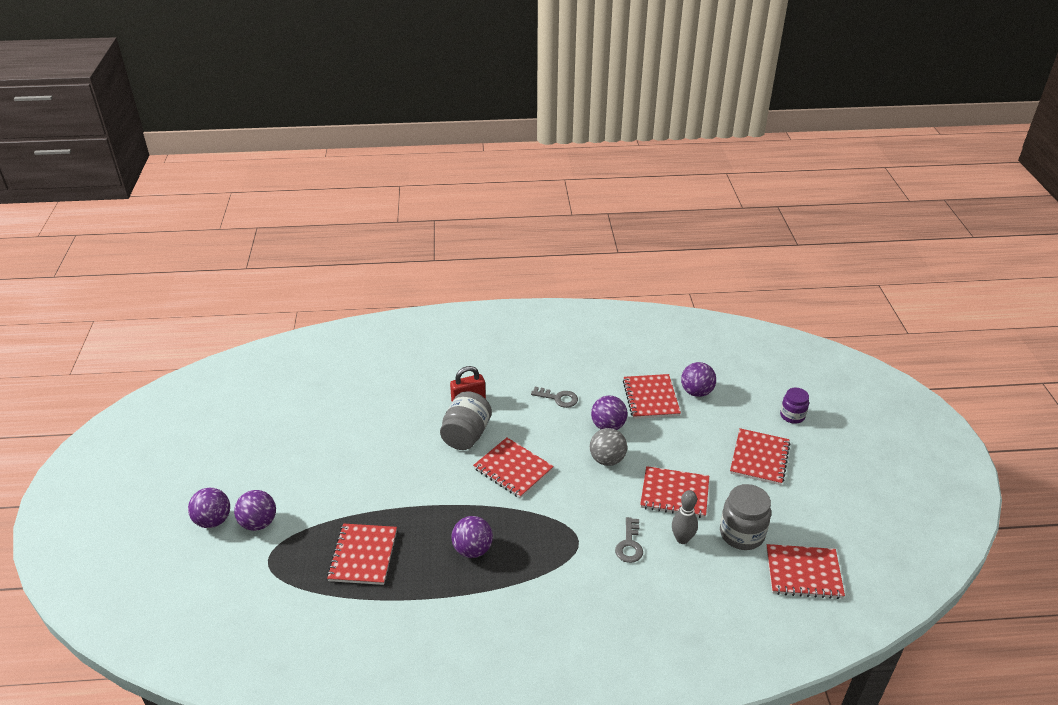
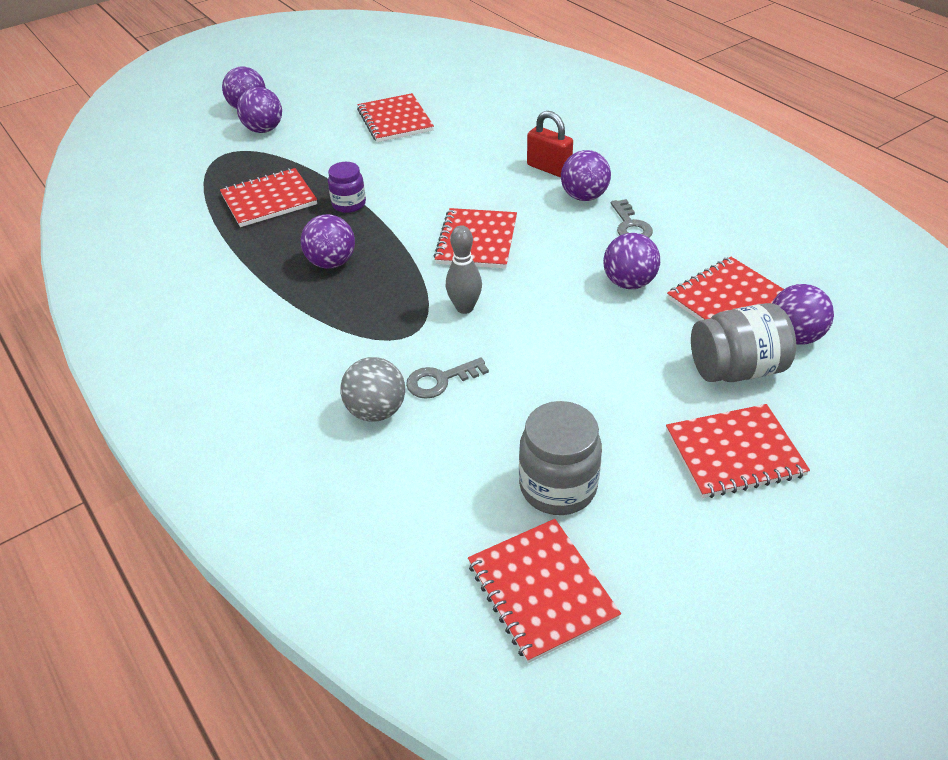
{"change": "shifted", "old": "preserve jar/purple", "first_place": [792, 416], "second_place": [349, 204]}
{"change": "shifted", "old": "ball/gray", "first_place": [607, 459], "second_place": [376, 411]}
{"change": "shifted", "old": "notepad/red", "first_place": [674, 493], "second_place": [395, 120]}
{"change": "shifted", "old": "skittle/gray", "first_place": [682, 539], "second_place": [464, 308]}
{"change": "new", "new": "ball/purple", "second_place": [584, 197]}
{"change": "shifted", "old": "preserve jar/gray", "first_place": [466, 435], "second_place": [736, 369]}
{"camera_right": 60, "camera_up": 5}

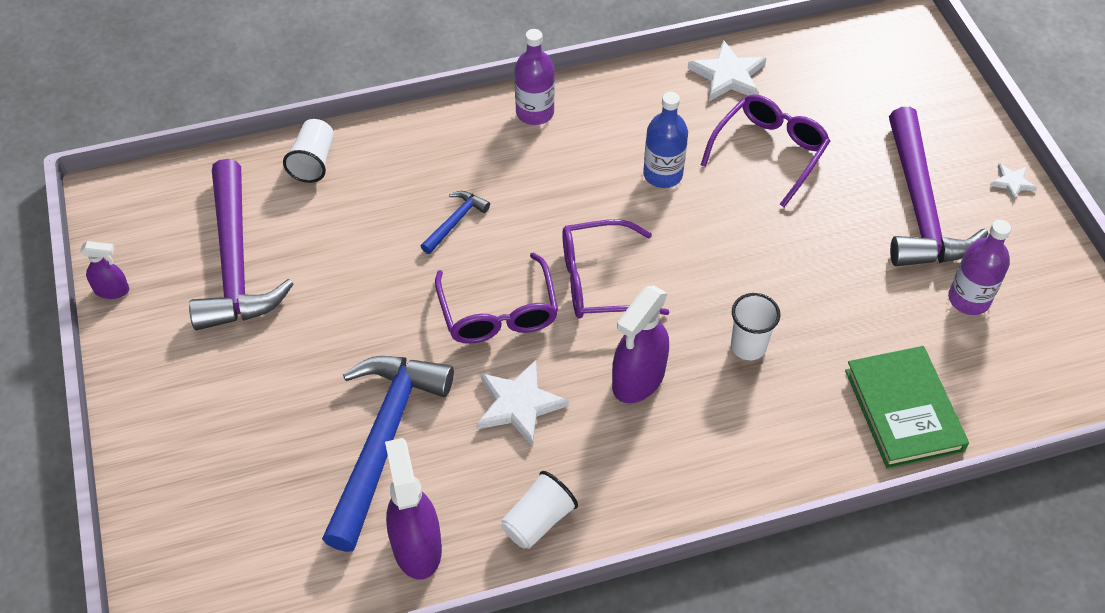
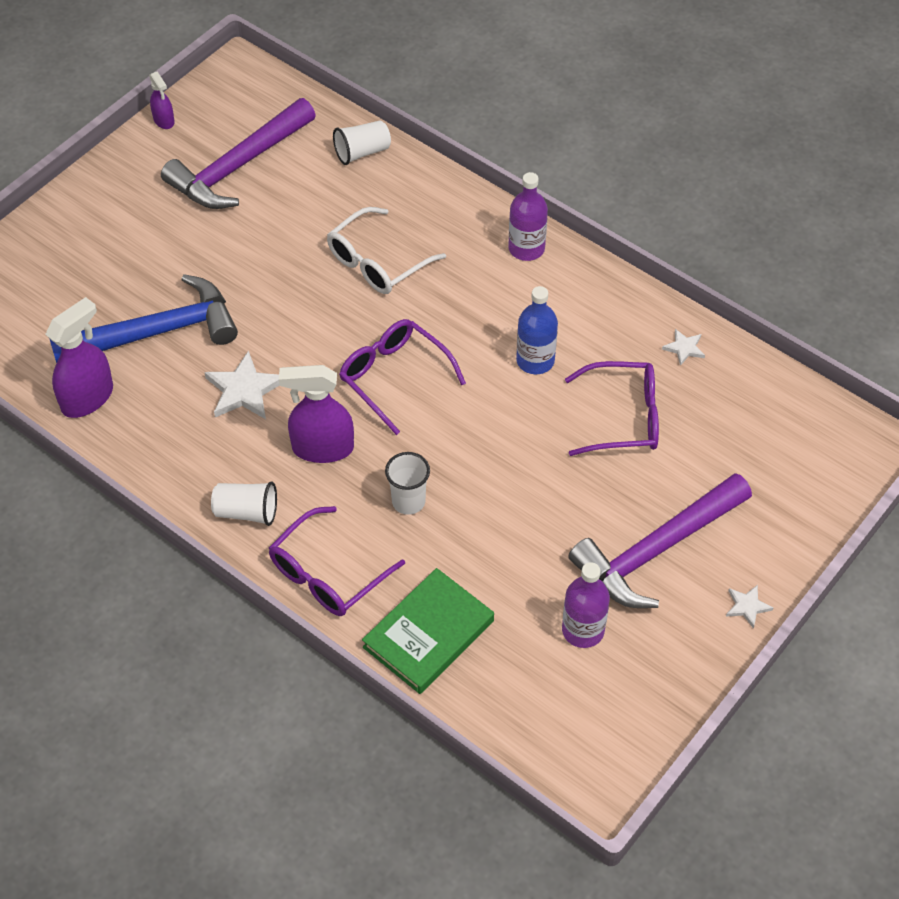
{"change": "shifted", "old": "cup/white", "first_place": [538, 521], "second_place": [246, 512]}
{"change": "shifted", "old": "eyeglasses/purple", "first_place": [498, 313], "second_place": [327, 574]}
{"change": "swapped", "old": "hammer/royal blue", "new": "eyeglasses/white", "first_place": [455, 221], "second_place": [377, 262]}
{"change": "scaled", "old": "star shape/white", "first_place": [728, 75], "second_place": [684, 348], "factor": 0.54}
{"camera_right": 55, "camera_up": 0}

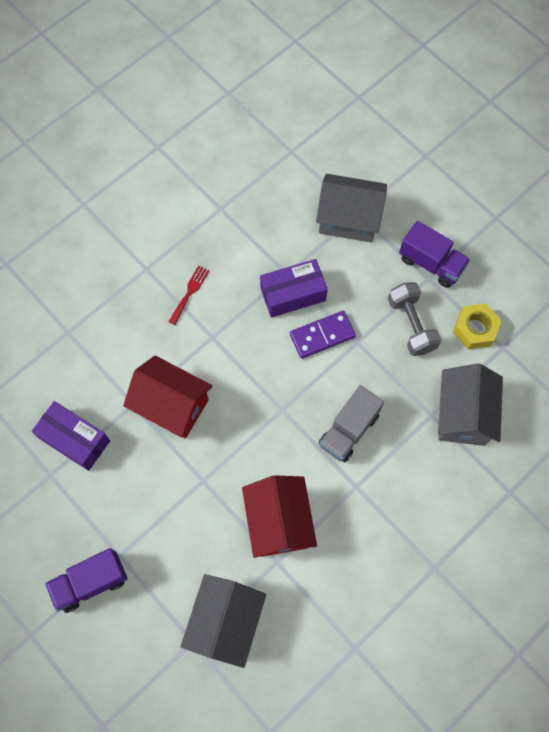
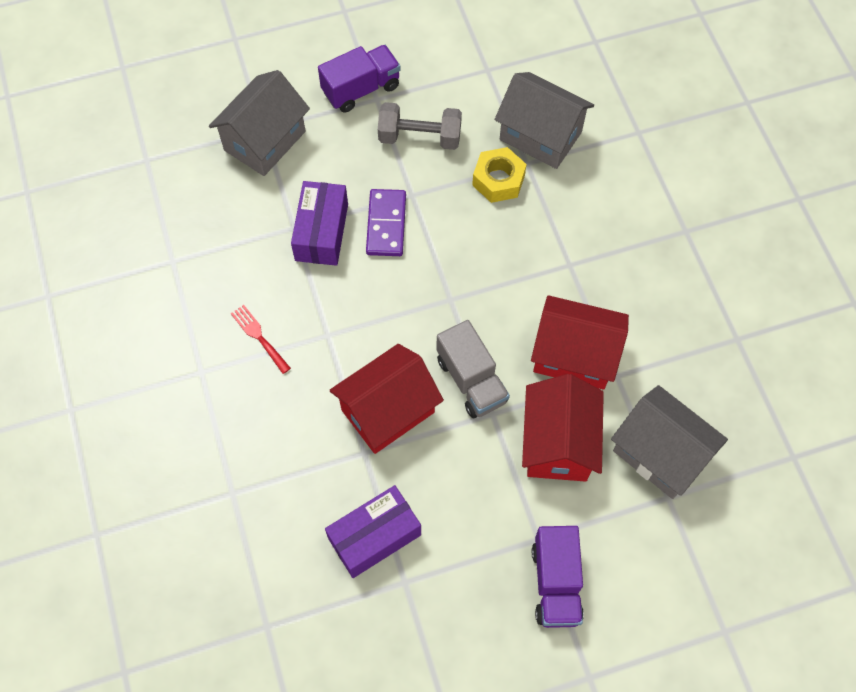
{"change": "shifted", "old": "lorry/gray", "first_place": [349, 430], "second_place": [471, 380]}
{"change": "shifted", "old": "hex nut/bright yellow", "first_place": [475, 329], "second_place": [498, 180]}
{"change": "new", "new": "house/red", "second_place": [558, 443]}
{"camera_right": -65, "camera_up": -5}

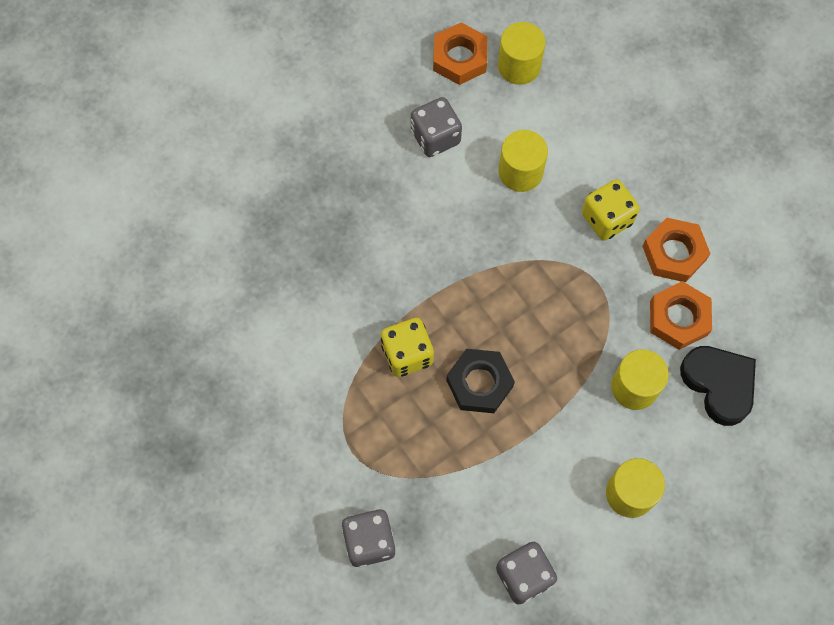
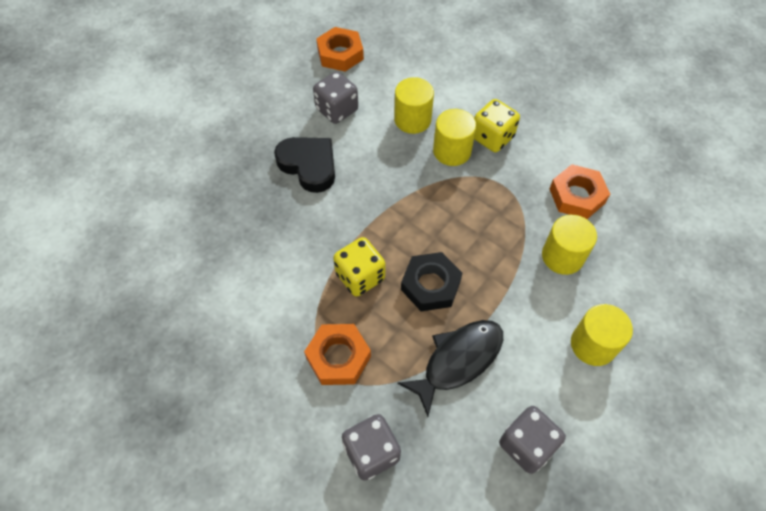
{"change": "shifted", "old": "heart shape/black", "first_place": [719, 384], "second_place": [309, 165]}
{"change": "shifted", "old": "hex nut/orange-coloured", "first_place": [674, 253], "second_place": [338, 357]}
{"change": "new", "new": "toy fish/black", "second_place": [458, 361]}
{"change": "shifted", "old": "solid cylinder/bright yellow", "first_place": [519, 66], "second_place": [452, 151]}
{"camera_right": -15, "camera_up": -10}

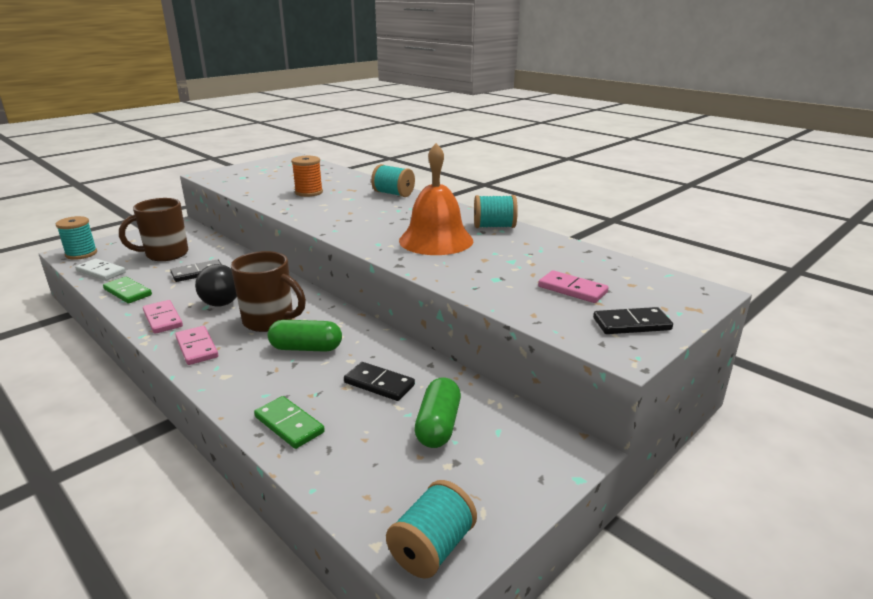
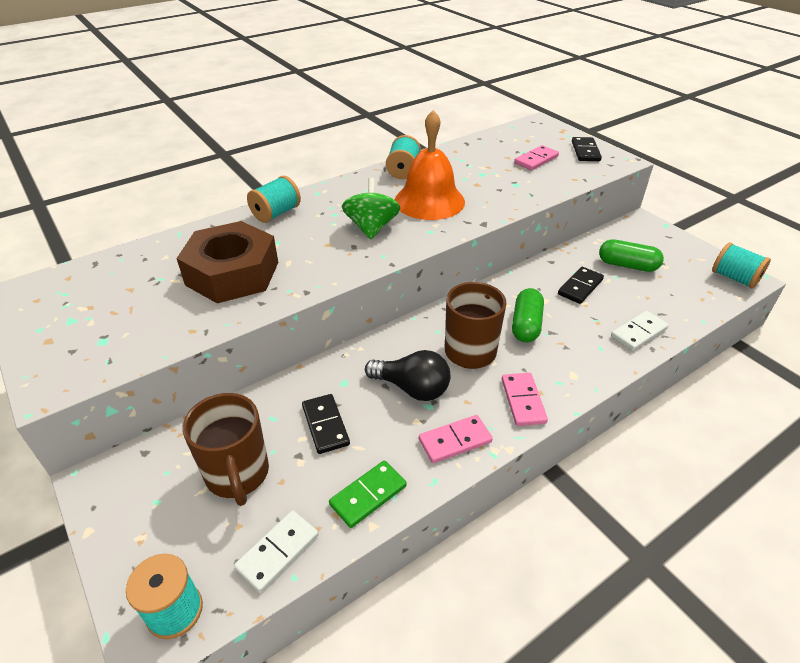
{"change": "swapped", "old": "reel of thread/orange-coloured", "new": "hex nut/russet", "first_place": [309, 192], "second_place": [232, 273]}
{"change": "new", "new": "whirligig/green", "second_place": [371, 228]}
{"change": "rotated", "old": "domino piece/rose-pink", "first_place": [197, 347], "second_place": [523, 401], "degrees": -75}
{"change": "repainted", "old": "domino piece/green", "new": "domino piece/white", "first_place": [289, 425], "second_place": [638, 333]}
{"camera_right": -80, "camera_up": 15}

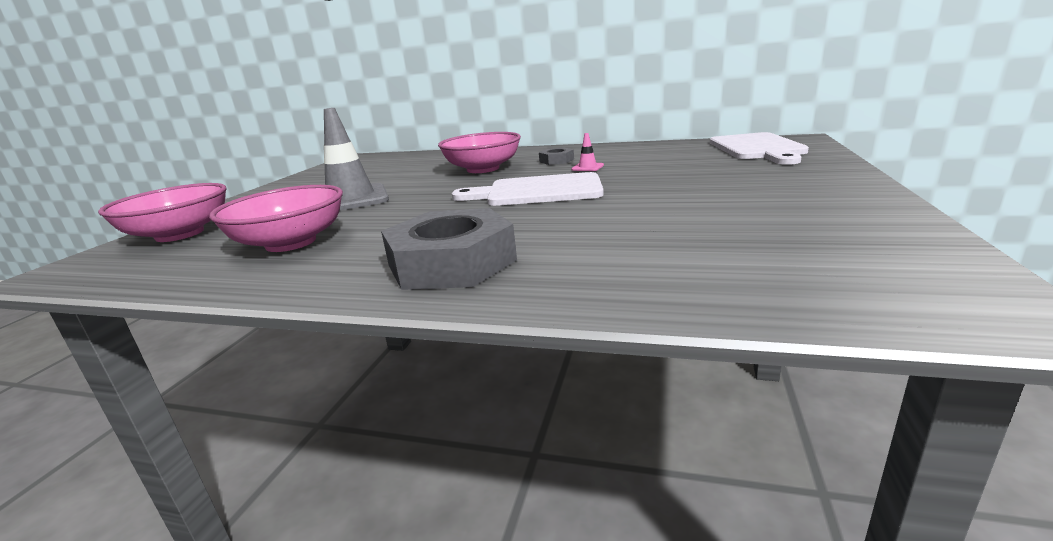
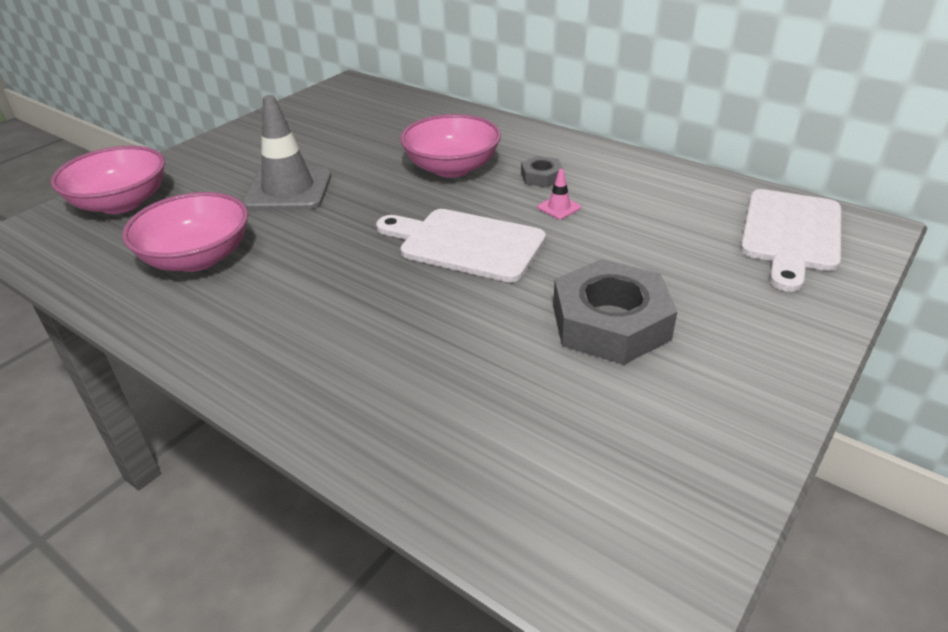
{"change": "shifted", "old": "hex nut/gray", "first_place": [451, 263], "second_place": [610, 322]}
{"camera_right": 20, "camera_up": 15}

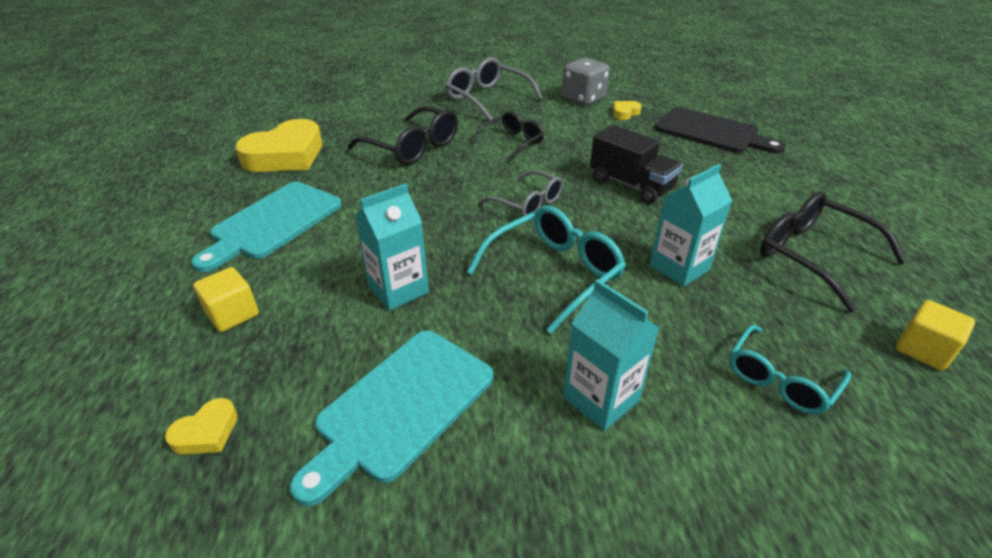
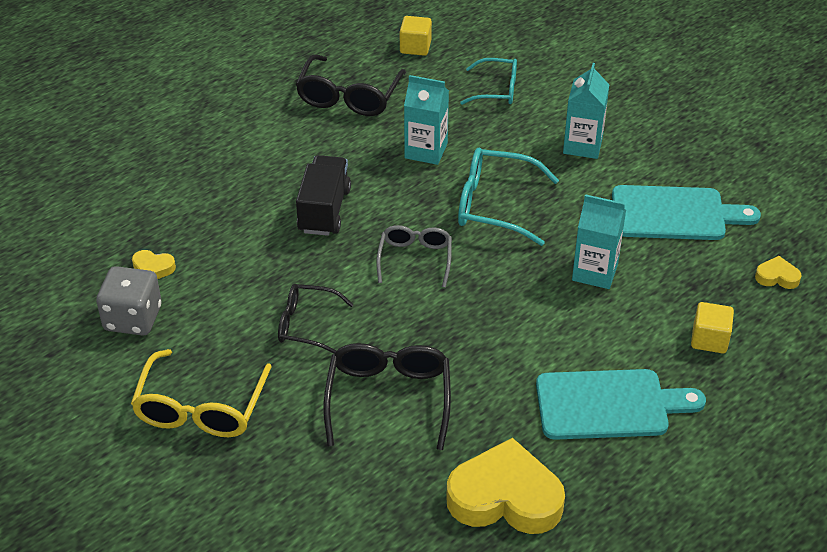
{"change": "repainted", "old": "eyeglasses/gray", "new": "eyeglasses/bright yellow", "first_place": [488, 99], "second_place": [201, 407]}
{"change": "gone", "old": "bread board/black", "first_place": [711, 132]}
{"camera_right": -125, "camera_up": 5}

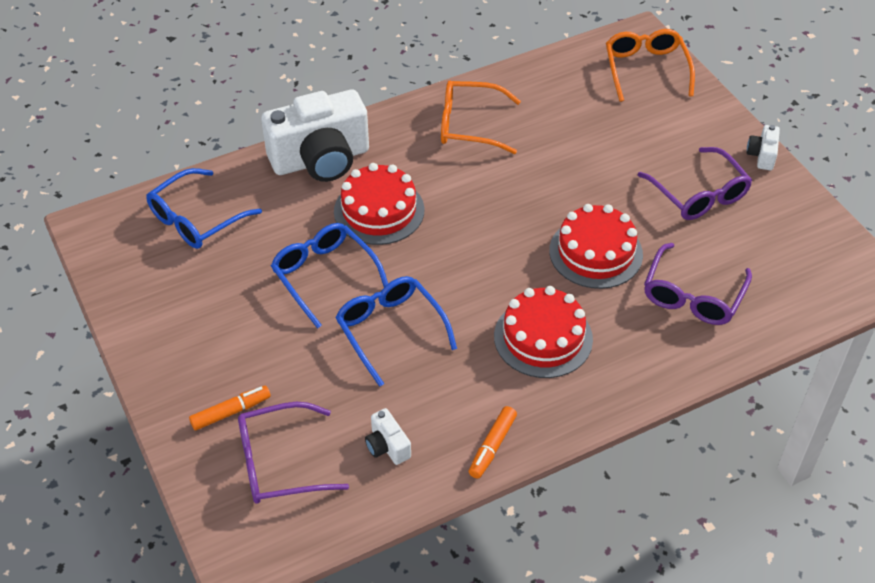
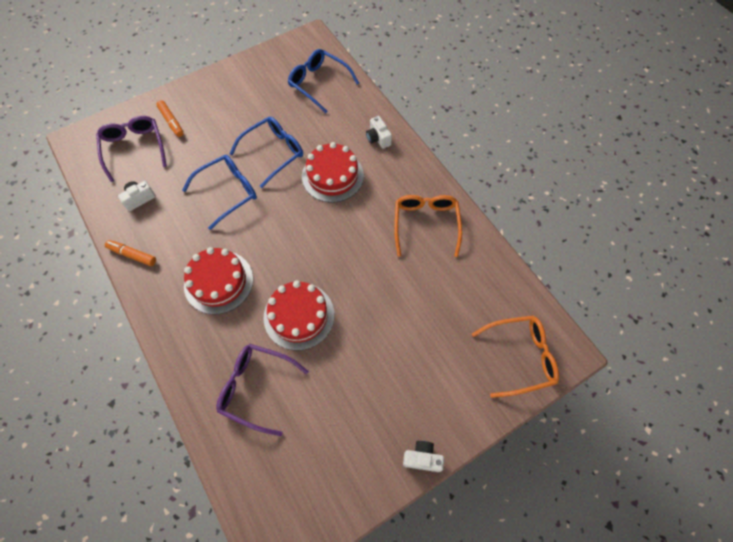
{"change": "scaled", "old": "photo camera/white", "first_place": [321, 159], "second_place": [378, 138], "factor": 0.42}
{"change": "gone", "old": "eyeglasses/purple", "first_place": [698, 194]}
{"camera_right": 85, "camera_up": 15}

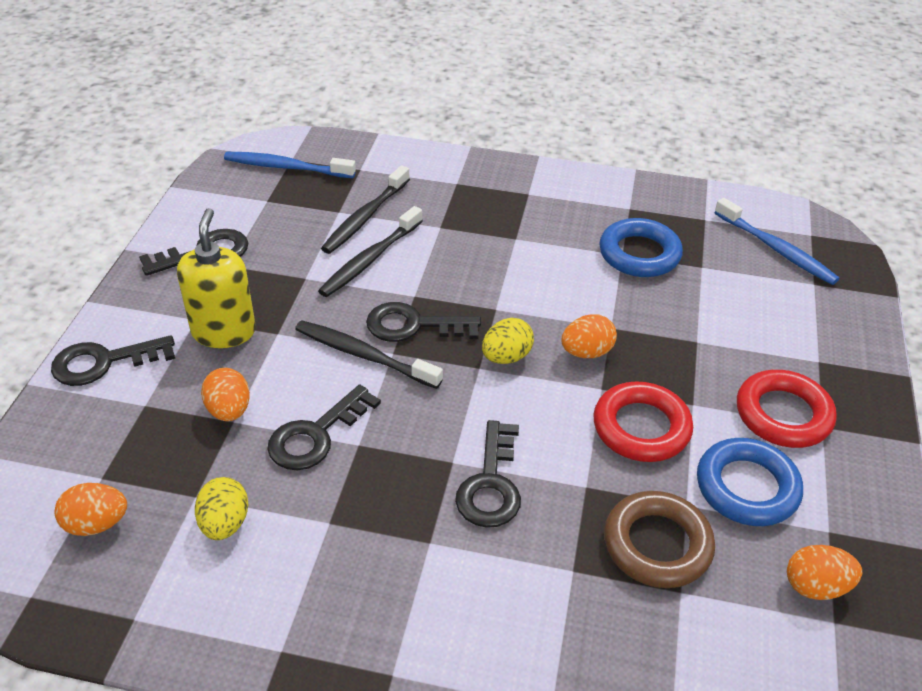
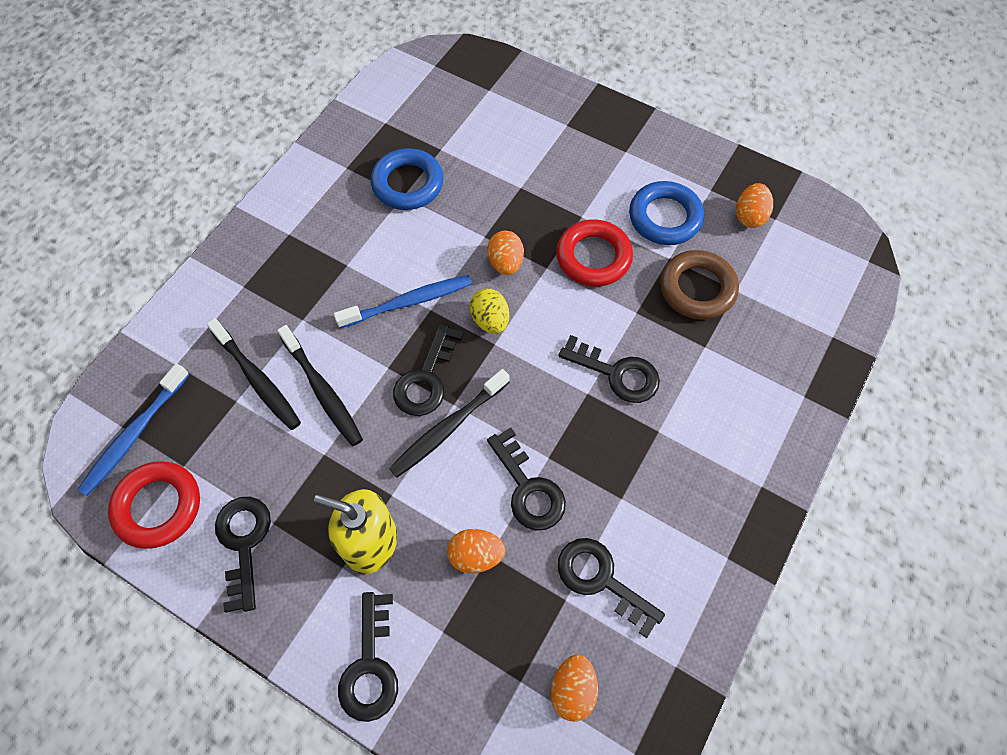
{"change": "shifted", "old": "torus/red", "first_place": [783, 414], "second_place": [158, 506]}
{"change": "shifted", "old": "toothbrush/royal blue", "first_place": [776, 249], "second_place": [408, 302]}
{"change": "swapped", "old": "egg/bright yellow", "new": "latchkey/black", "first_place": [225, 523], "second_place": [601, 580]}
{"camera_right": -70, "camera_up": 20}

